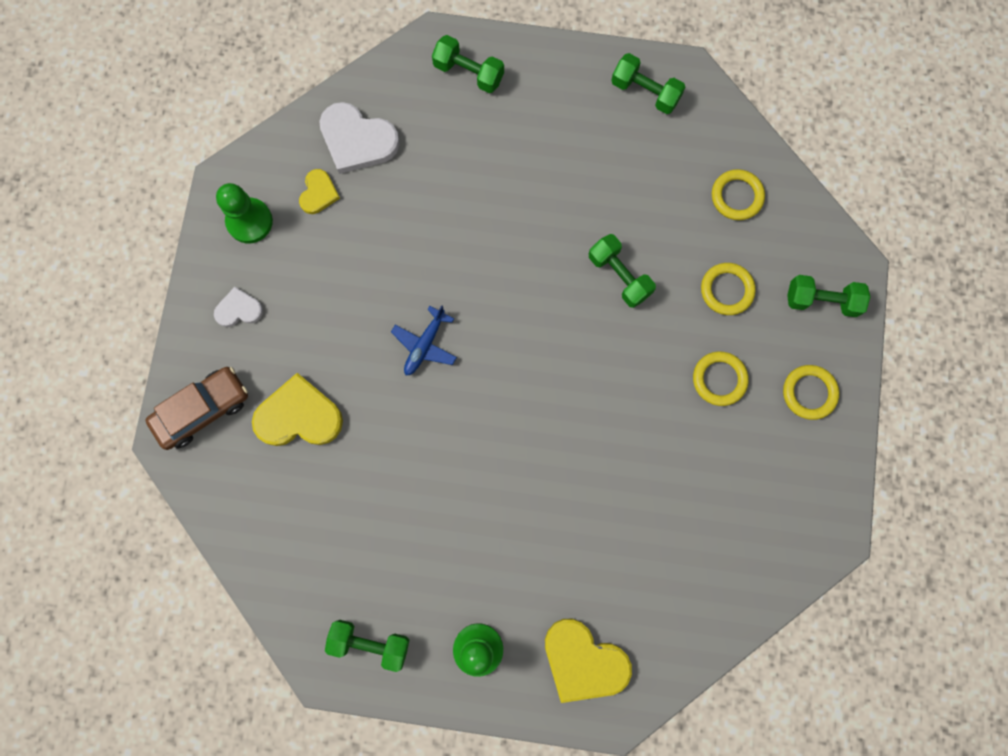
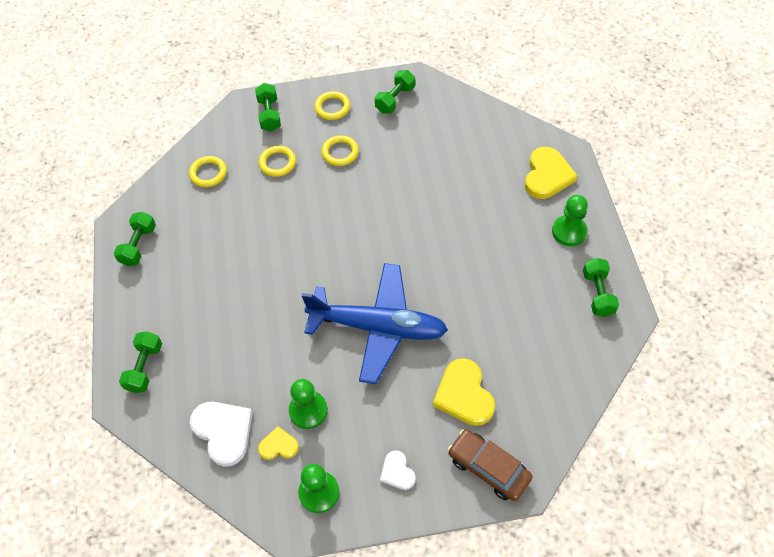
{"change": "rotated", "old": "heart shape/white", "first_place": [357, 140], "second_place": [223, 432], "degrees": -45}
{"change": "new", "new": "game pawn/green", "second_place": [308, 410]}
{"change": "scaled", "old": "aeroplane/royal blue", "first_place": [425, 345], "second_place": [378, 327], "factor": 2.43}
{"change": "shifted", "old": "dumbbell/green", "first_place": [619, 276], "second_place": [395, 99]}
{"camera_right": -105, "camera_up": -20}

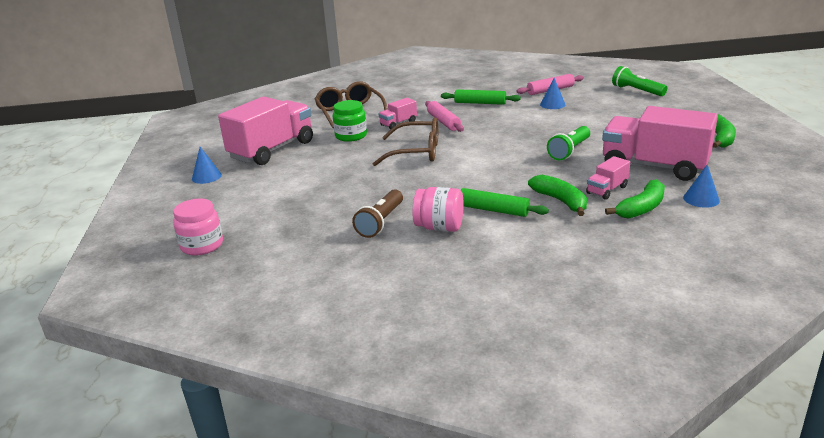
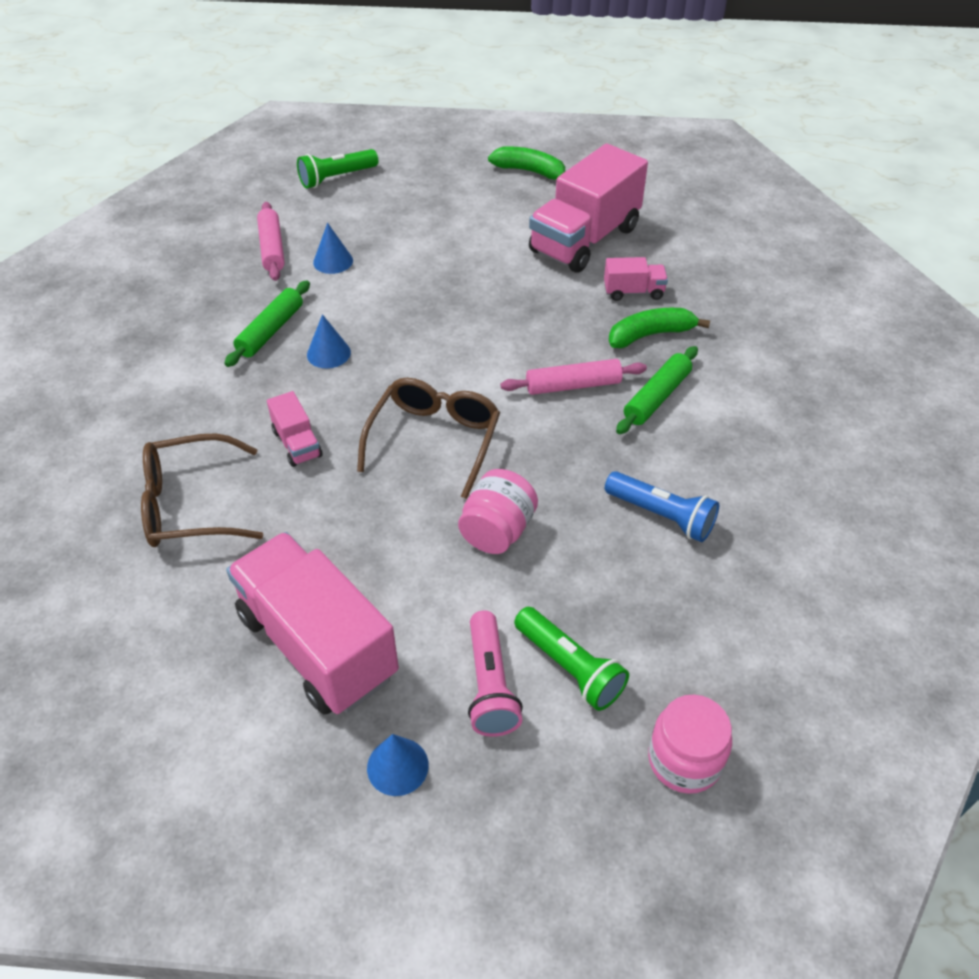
{"change": "shifted", "old": "solid cone/royal blue", "first_place": [701, 199], "second_place": [328, 353]}
{"change": "shifted", "old": "preserve jar/rose-pink", "first_place": [439, 227], "second_place": [497, 531]}
{"change": "new", "new": "pocket torch/rose-pink", "second_place": [490, 684]}
{"change": "shifted", "old": "pastry roller/rose-pink", "first_place": [443, 122], "second_place": [573, 385]}
{"change": "shifted", "old": "pocket torch/green", "first_place": [569, 151], "second_place": [569, 667]}
{"change": "rotated", "old": "lorry/rose-pink", "first_place": [607, 190], "second_place": [633, 292], "degrees": -60}
{"change": "repainted", "old": "pocket torch/russet", "new": "pocket torch/royal blue", "first_place": [381, 222], "second_place": [661, 515]}
{"change": "gone", "old": "preserve jar/green", "first_place": [351, 136]}
{"change": "gone", "old": "toy banana/green", "first_place": [641, 208]}
{"camera_right": -80, "camera_up": 20}

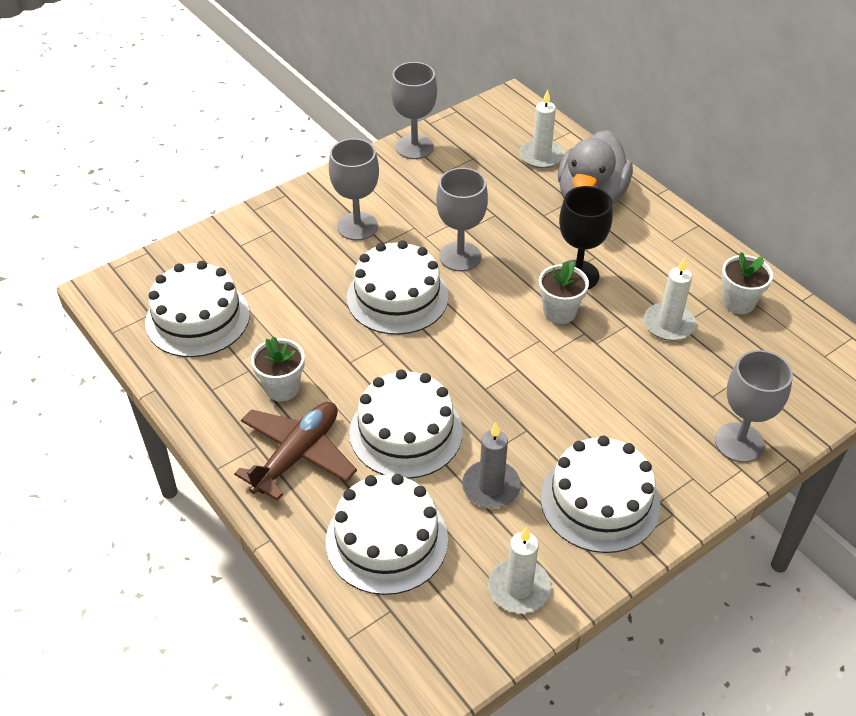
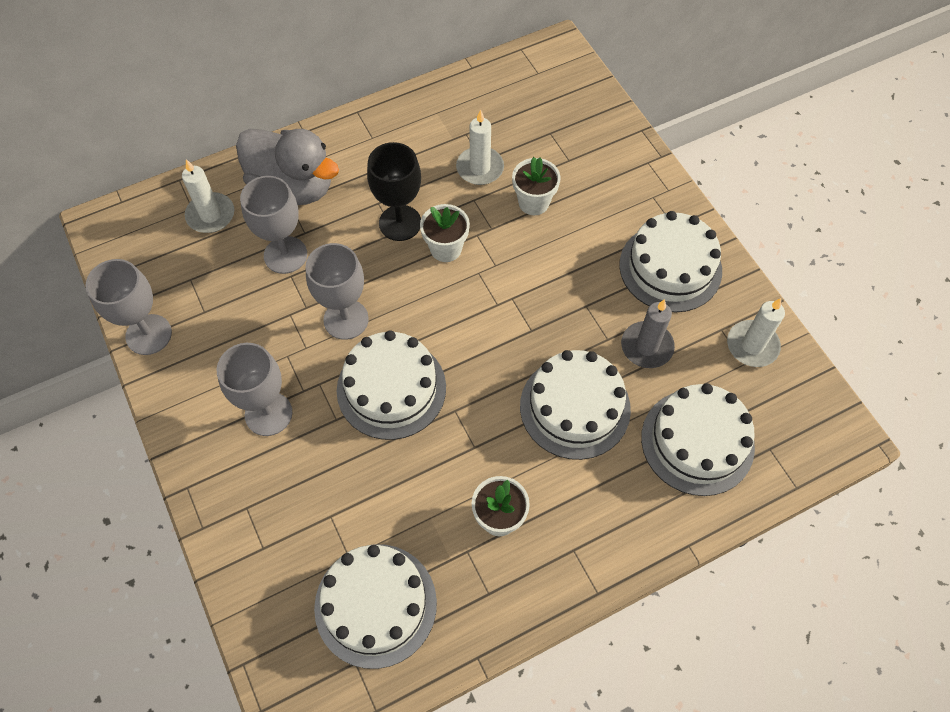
{"change": "shifted", "old": "goblet/gray", "first_place": [739, 442], "second_place": [285, 255]}
{"change": "shifted", "old": "plant pot/white", "first_place": [738, 302], "second_place": [533, 202]}
{"change": "gone", "old": "aeroplane/russet", "first_place": [297, 455]}
{"camera_right": -80, "camera_up": 15}

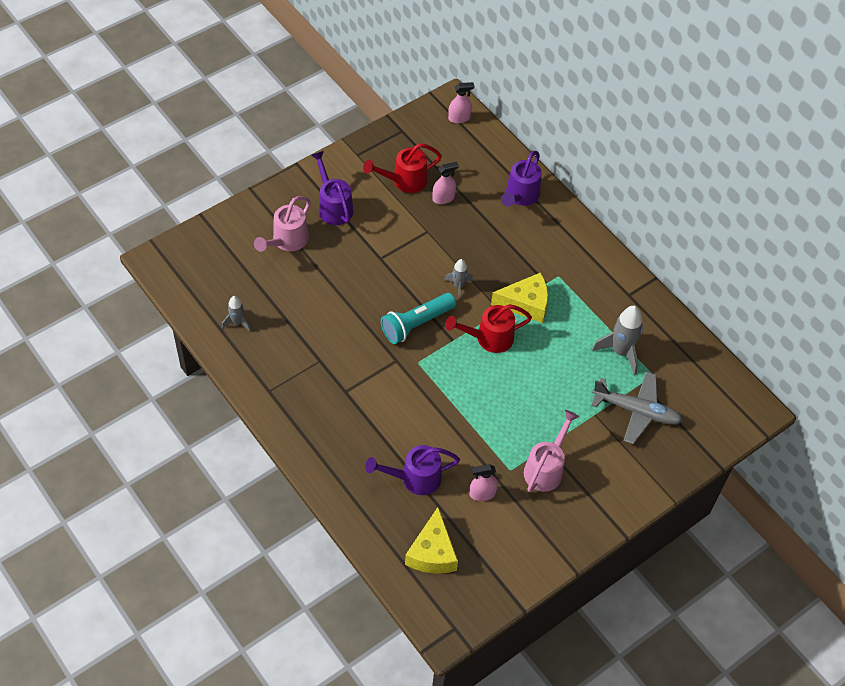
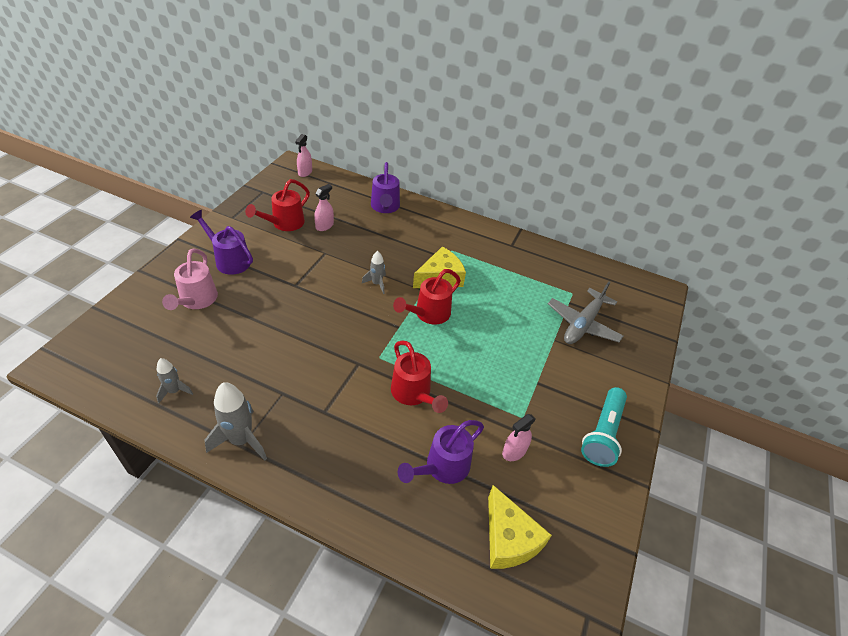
{"change": "shifted", "old": "spaceship/gray", "first_place": [620, 352], "second_place": [241, 440]}
{"change": "rotated", "old": "spray cleaner/rose-pink", "first_place": [459, 118], "second_place": [305, 172], "degrees": 150}
{"change": "new", "new": "watering pot/red", "second_place": [413, 394]}
{"change": "rotated", "old": "aeroplane/gray", "first_place": [637, 411], "second_place": [582, 324], "degrees": 135}
{"change": "shifted", "old": "pocket torch/turquoise", "first_place": [416, 324], "second_place": [602, 434]}
{"change": "gone", "old": "watering pot/rose-pink", "first_place": [546, 468]}
{"camera_right": -30, "camera_up": -10}

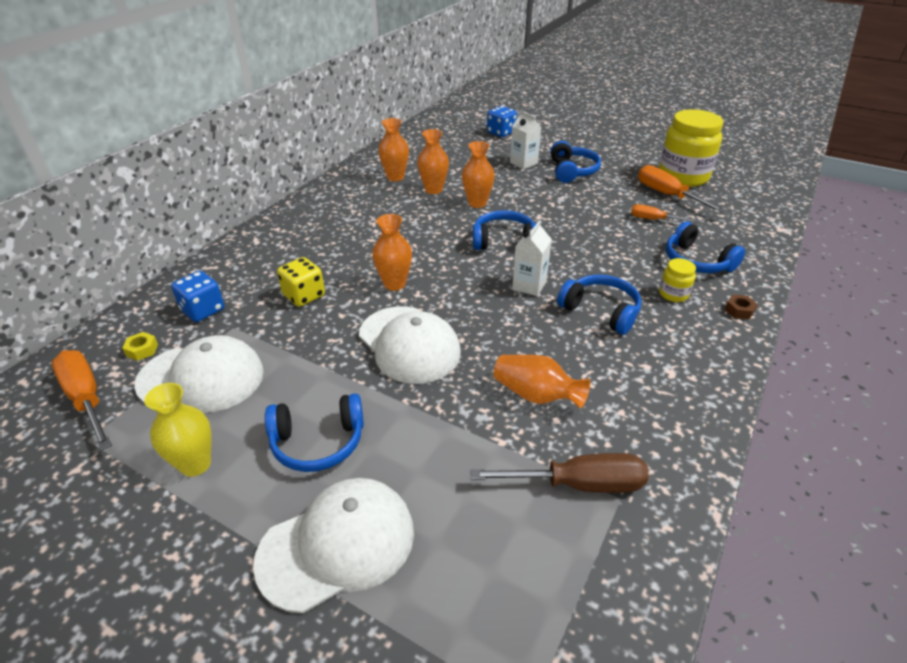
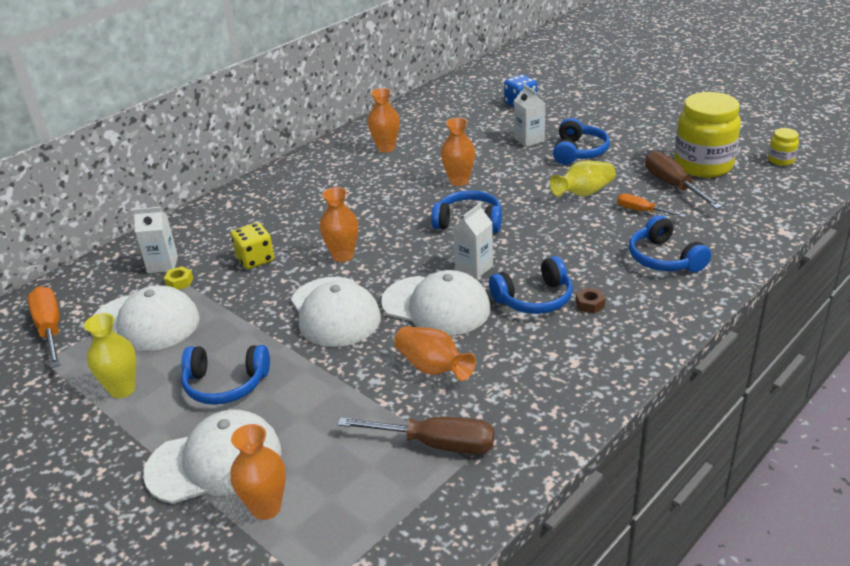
{"change": "swapped", "old": "die/royal blue", "new": "milk carton/white", "first_place": [203, 310], "second_place": [162, 265]}
{"change": "shifted", "old": "hex nut/bright yellow", "first_place": [142, 350], "second_place": [179, 282]}
{"change": "shifted", "old": "vase/orange-coloured", "first_place": [433, 190], "second_place": [266, 508]}
{"change": "new", "new": "baseball cap/white", "second_place": [436, 306]}
{"change": "rotated", "old": "headset/royal blue", "first_place": [601, 311], "second_place": [534, 299], "degrees": 105}
{"change": "new", "new": "vase/bright yellow", "second_place": [583, 193]}
{"change": "shifted", "old": "hex nut/russet", "first_place": [739, 311], "second_place": [590, 304]}
{"change": "repainted", "old": "flat screwdriver/orange-coloured", "new": "flat screwdriver/russet", "first_place": [667, 195], "second_place": [672, 185]}
{"change": "shifted", "old": "preserve jar/bright yellow", "first_place": [673, 294], "second_place": [781, 160]}
{"camera_right": 15, "camera_up": -5}

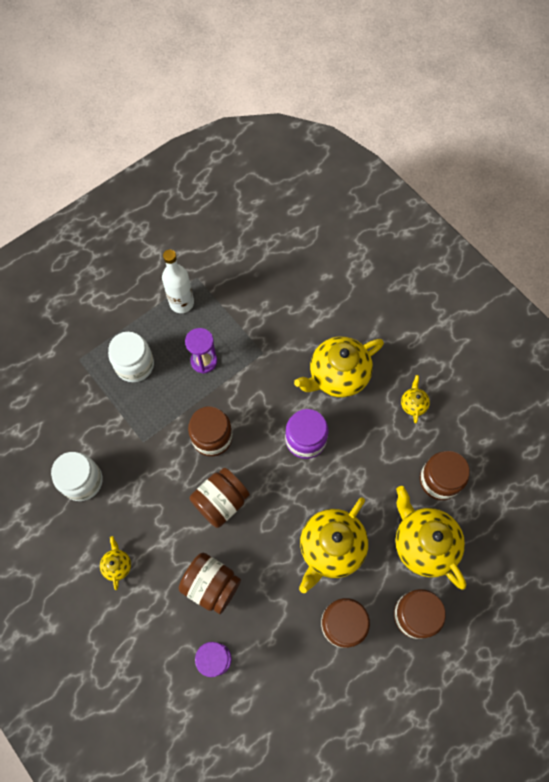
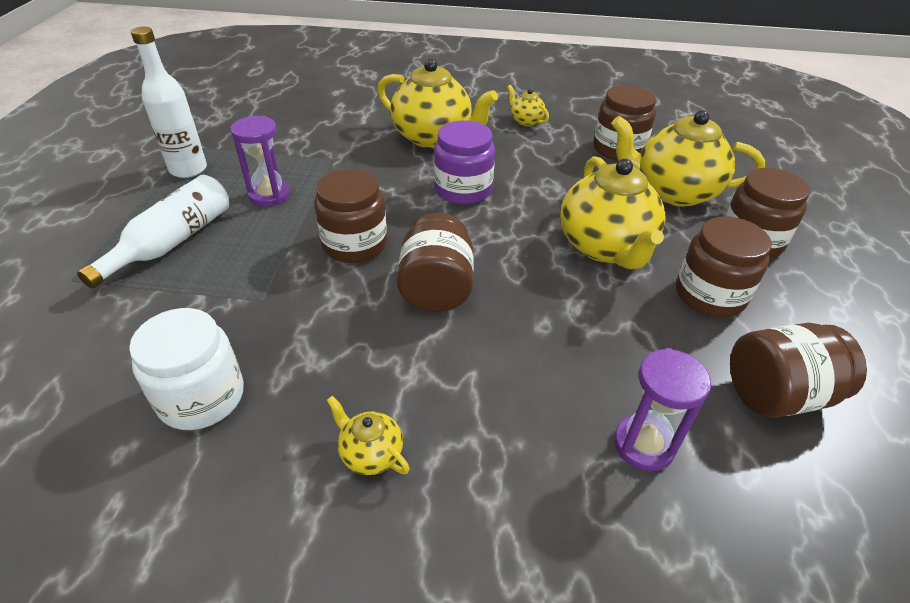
{"change": "swapped", "old": "preserve jar/white", "new": "drink bottle/white", "first_place": [134, 365], "second_place": [172, 242]}
{"change": "rotated", "old": "tea pot/bright yellow", "first_place": [337, 376], "second_place": [433, 137], "degrees": -75}
{"change": "shifted", "old": "preserve jar/russet", "first_place": [211, 585], "second_place": [777, 394]}
{"camera_right": -45, "camera_up": -25}

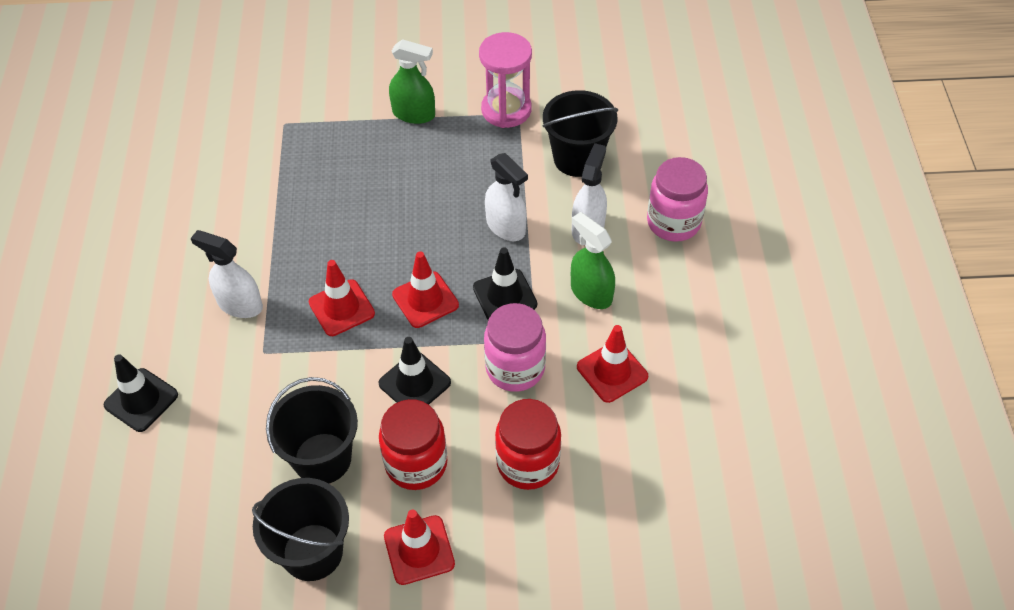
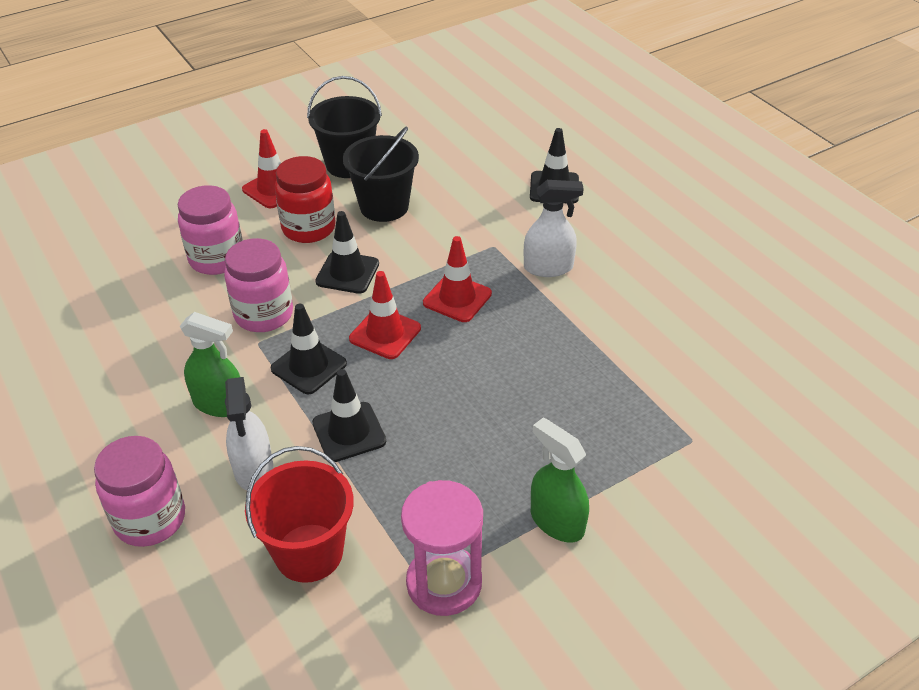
{"change": "repainted", "old": "preserve jar/red", "new": "preserve jar/rose-pink", "first_place": [528, 463], "second_place": [217, 259]}
{"change": "repainted", "old": "pail/black", "new": "pail/red", "first_place": [577, 158], "second_place": [309, 553]}
{"change": "swapped", "old": "spray cleaner/white", "new": "road cone/black", "first_place": [506, 227], "second_place": [349, 432]}
{"change": "rotated", "old": "spray cleaner/green", "first_place": [414, 114], "second_place": [557, 521], "degrees": 60}
{"change": "gone", "old": "road cone/red", "first_place": [612, 371]}
{"camera_right": 150, "camera_up": -10}

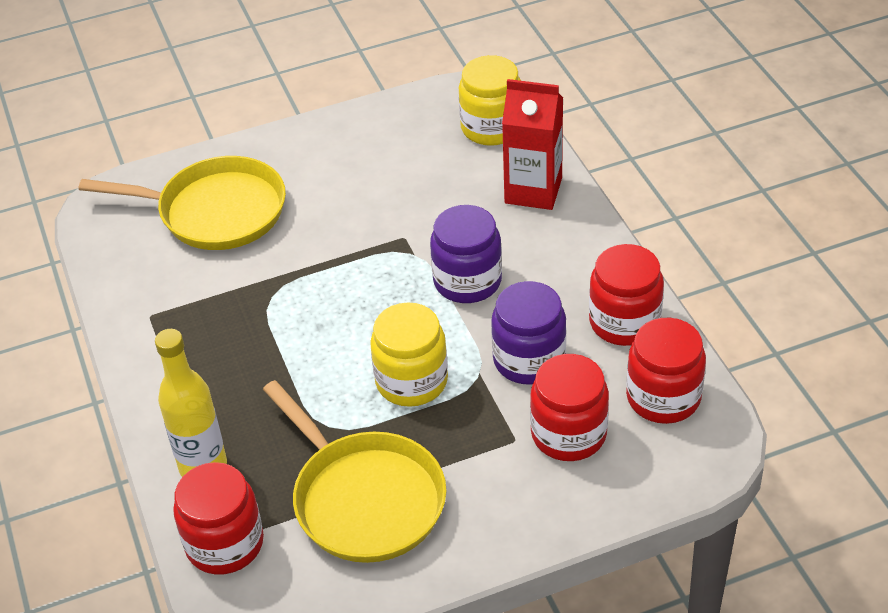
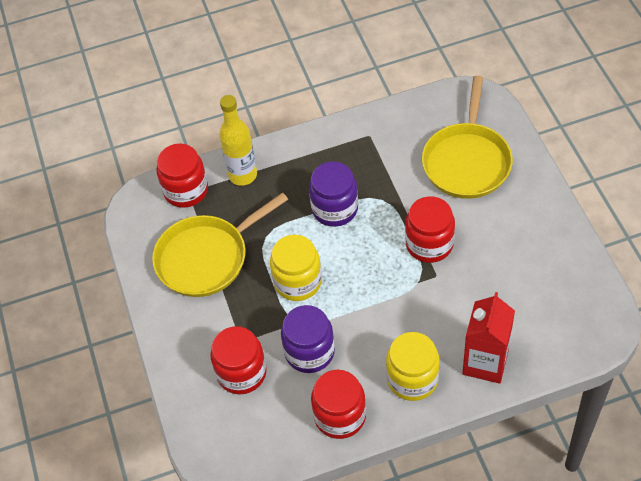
{"change": "shifted", "old": "preserve jar/purple", "first_place": [467, 281], "second_place": [335, 209]}
{"change": "shifted", "old": "preserve jar/bright yellow", "first_place": [491, 127], "second_place": [412, 379]}
{"change": "shifted", "old": "preserve jar/red", "first_place": [663, 397], "second_place": [429, 244]}
{"camera_right": 95, "camera_up": 10}

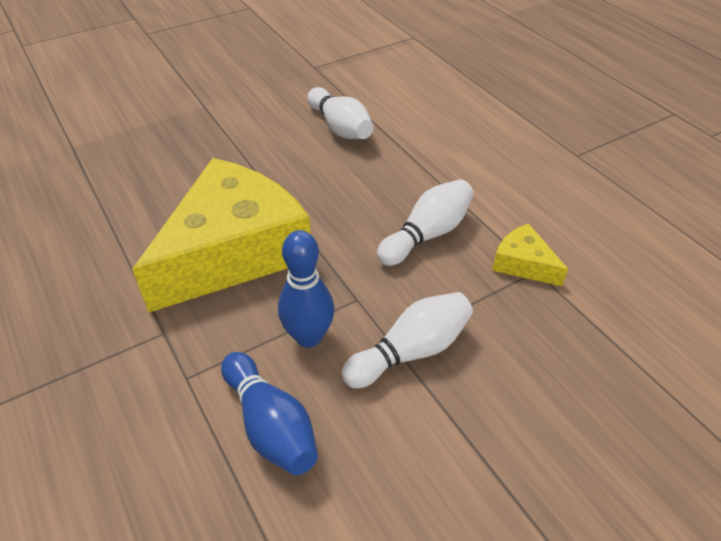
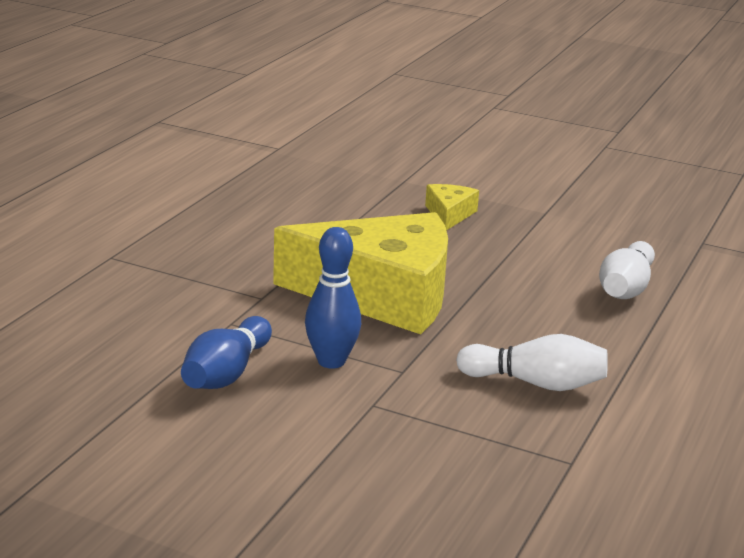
{"change": "shifted", "old": "cheese/bright yellow", "first_place": [523, 264], "second_place": [449, 214]}
{"change": "gone", "old": "skittle/white", "first_place": [411, 351]}
{"camera_right": 55, "camera_up": -20}

